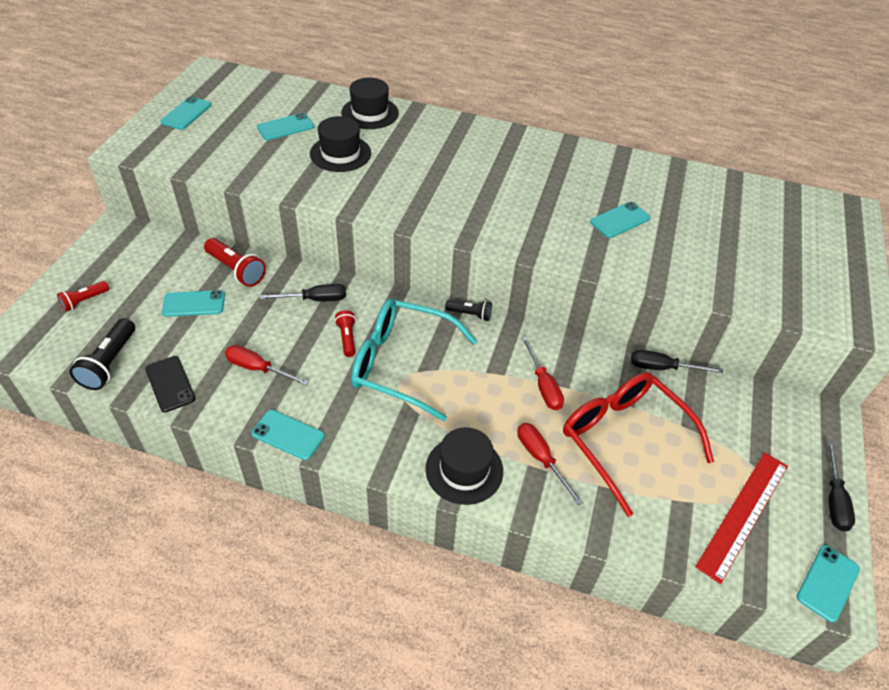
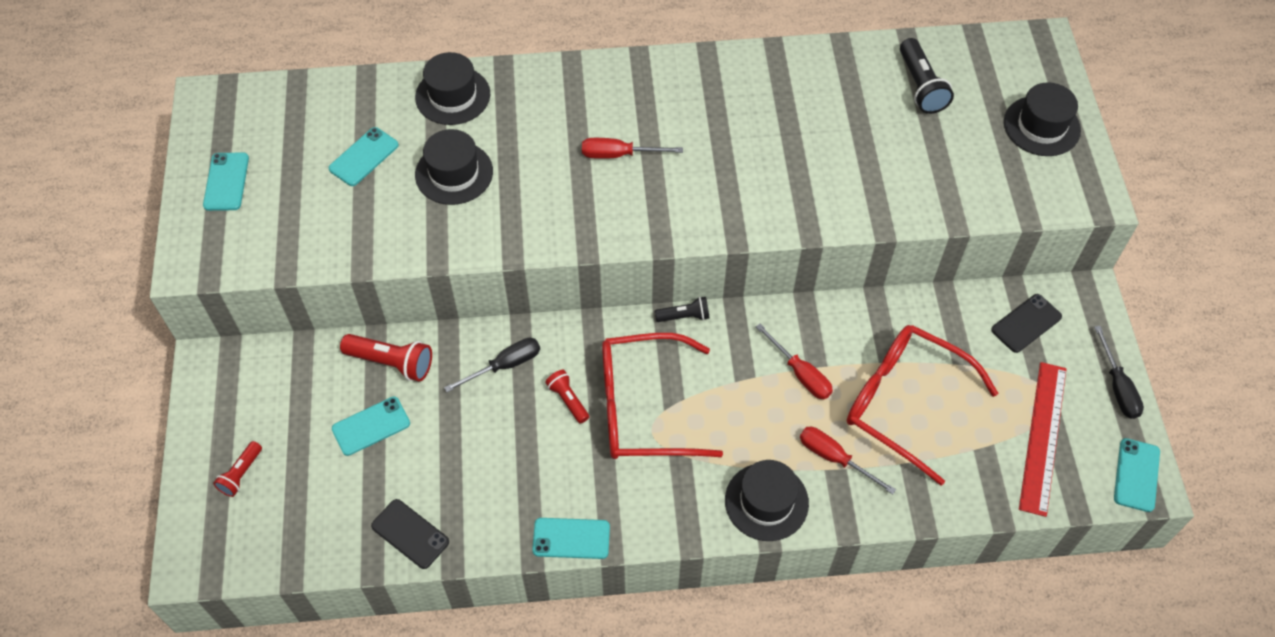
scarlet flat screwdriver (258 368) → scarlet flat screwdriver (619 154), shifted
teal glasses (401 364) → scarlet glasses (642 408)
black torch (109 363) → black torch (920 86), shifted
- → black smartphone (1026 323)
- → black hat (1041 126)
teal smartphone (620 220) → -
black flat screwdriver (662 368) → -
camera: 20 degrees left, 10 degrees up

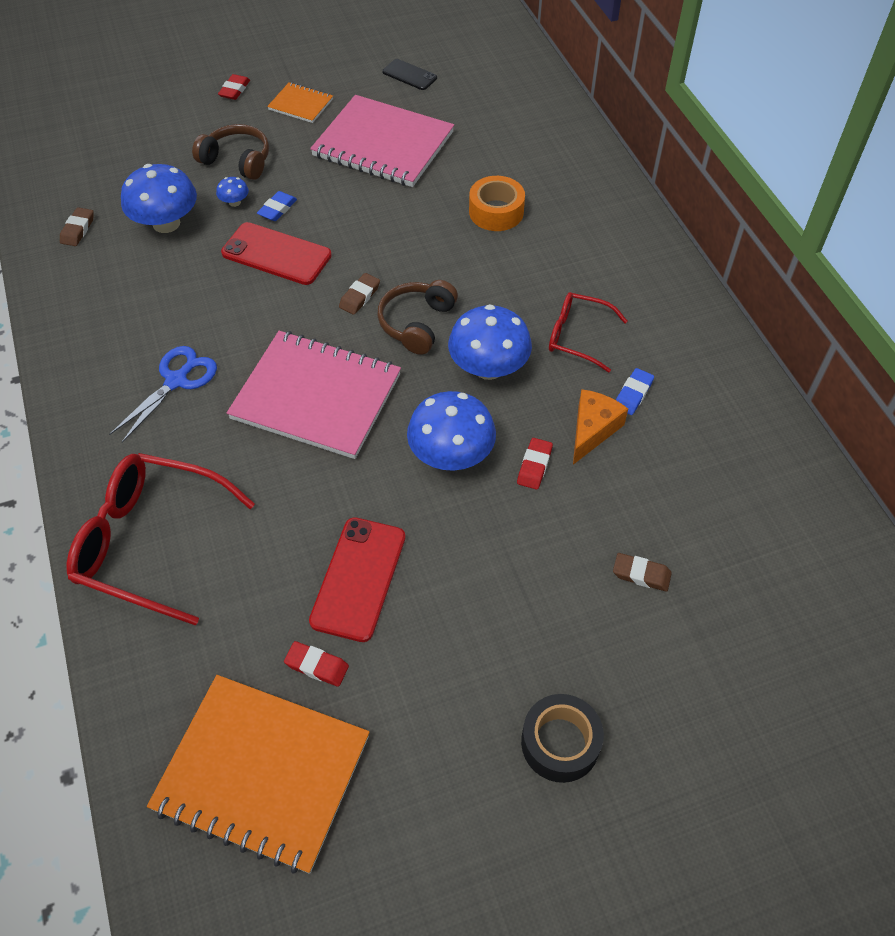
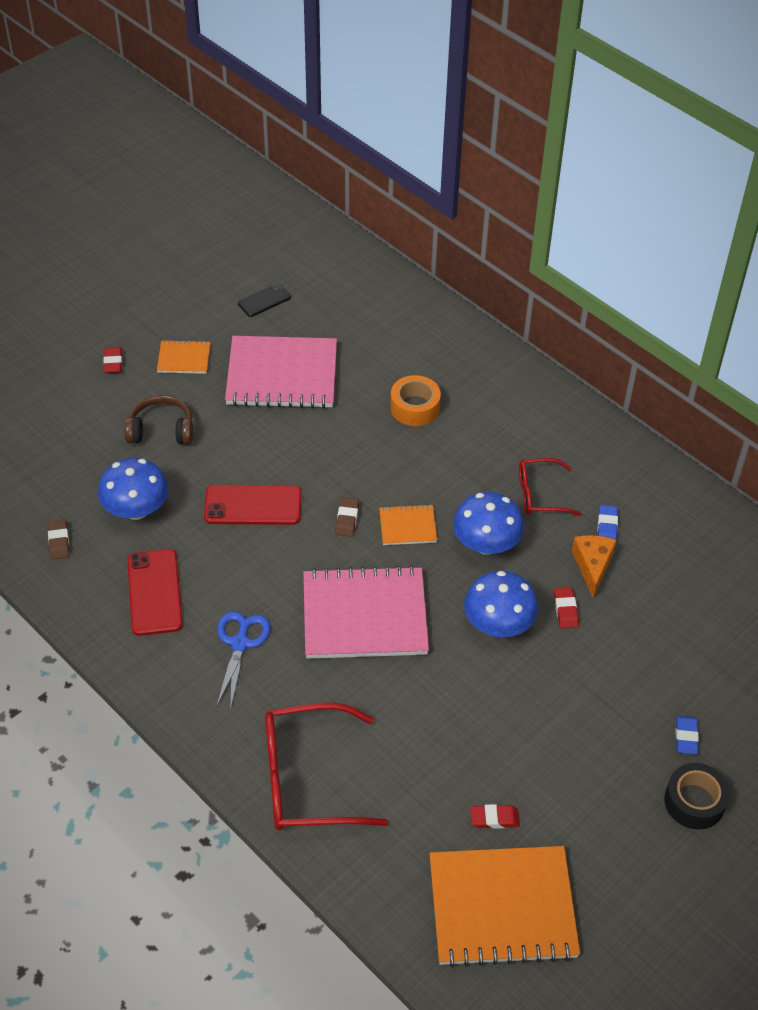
scarlet smartphone (358 578) → scarlet smartphone (154 592), shifted
black smartphone (409 75) → black smartphone (264 300), 45 degrees counterclockwise
brown headphones (416 323) → orange exercise book (407 526)
blue pencil eraser (277 209) → blue pencil eraser (686 737), shifted
blue toadstool (234 202) → -
brown pencil eraser (641 574) → -
camera: 25 degrees left, 5 degrees down

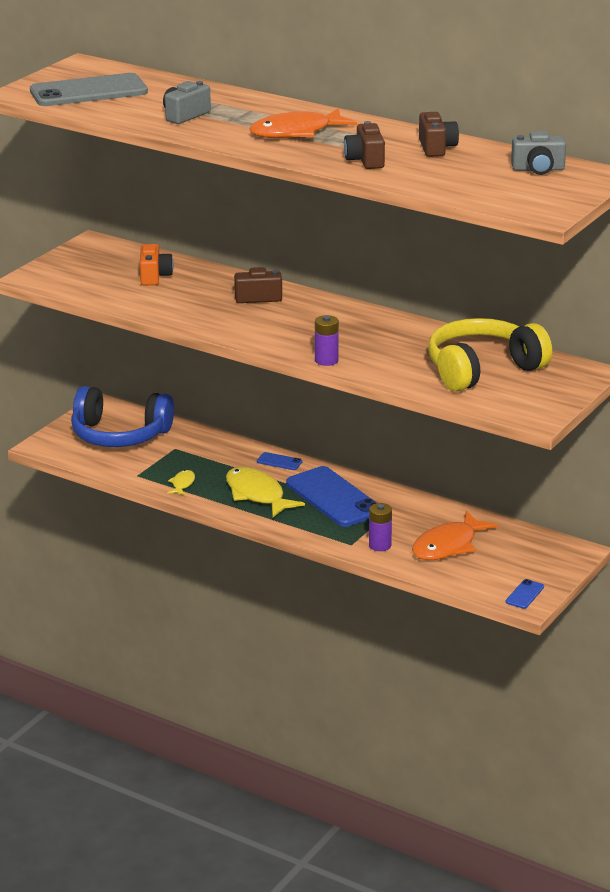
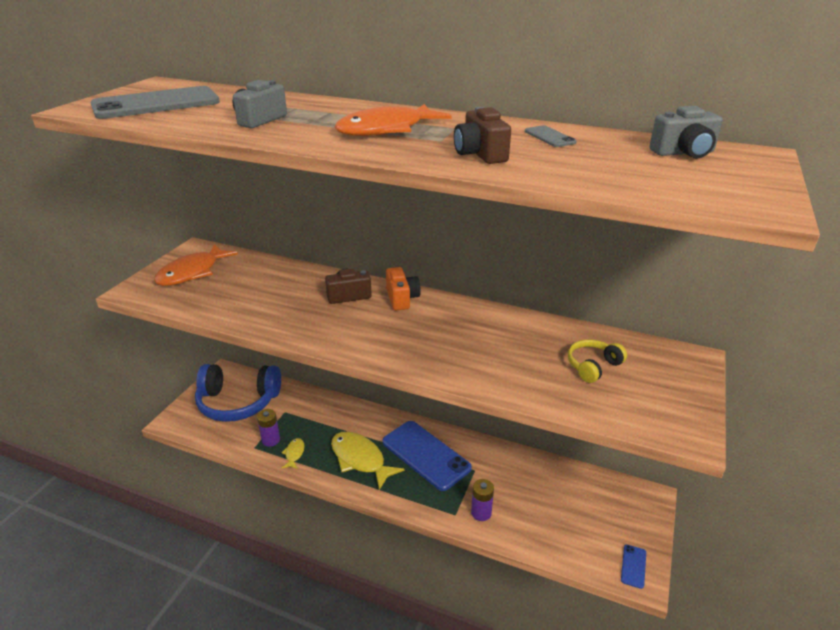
orange fish (448 546) → orange fish (192 272), shifted
royal purple AA battery (326 360) → royal purple AA battery (271 440), shifted
orange compact camera (154 276) → orange compact camera (402 298), shifted
brown compact camera (436 148) → ash-grey smartphone (549 137)
bright yellow headphones (482 369) → bright yellow headphones (593 366), x0.47
blue smartphone (279 462) → -
camera: 10 degrees left, 5 degrees up

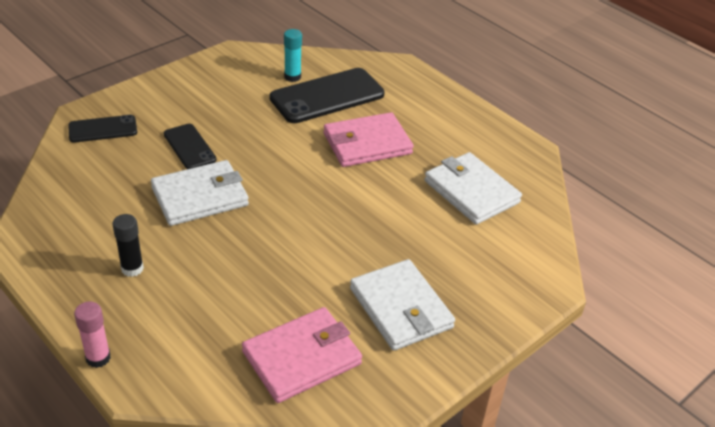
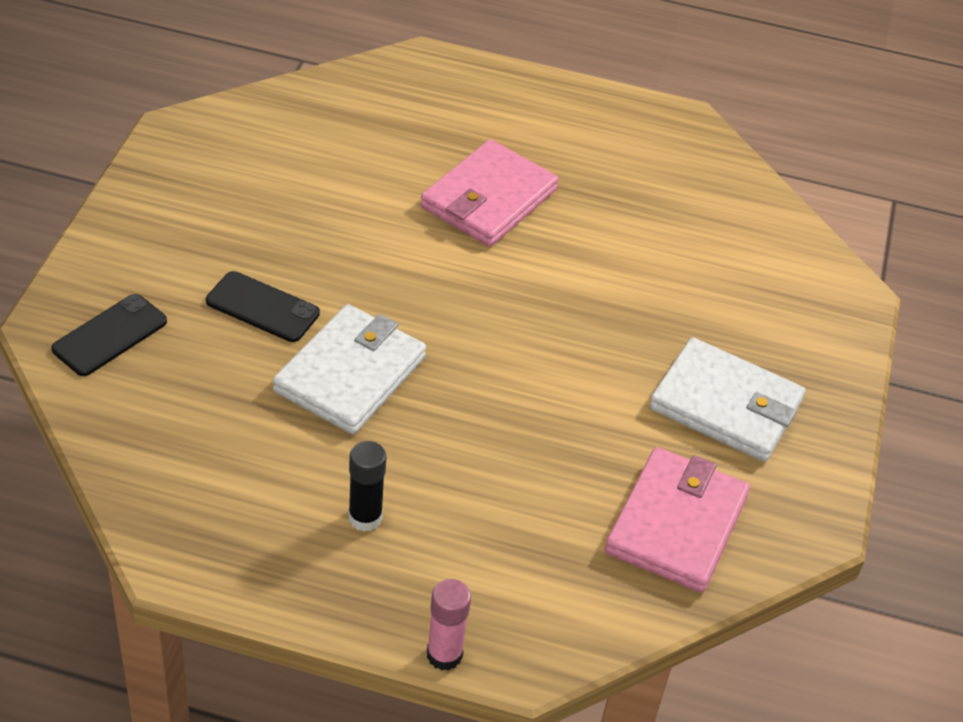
black smartphone (327 96) → -
teal glue stick (292 77) → -
pure white billfold (471 191) → -
camera: 35 degrees left, 5 degrees up

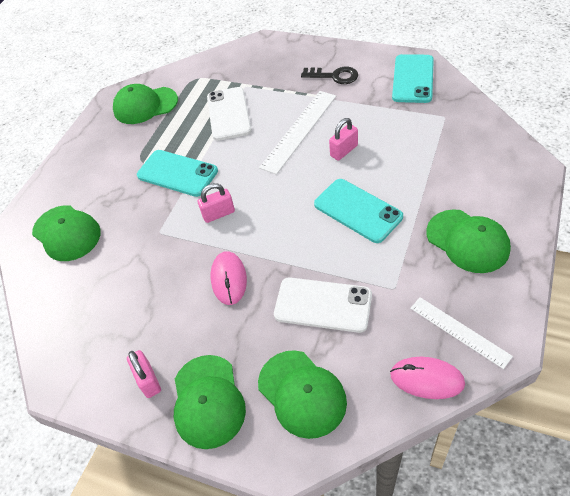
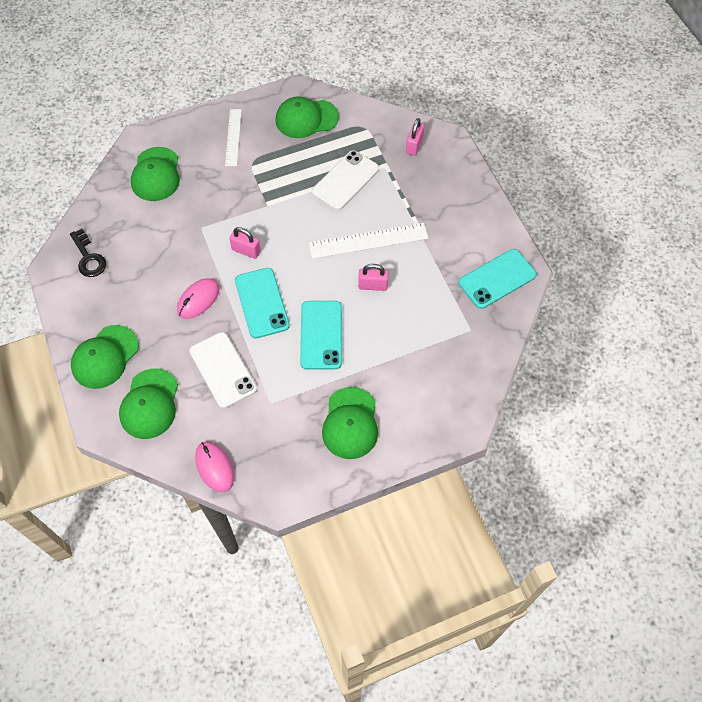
black door key (334 76) → black door key (88 258), shifted
pure white measuring stick (459 331) → pure white measuring stick (233 137), shifted
teal smartphone (177 173) → teal smartphone (262 303), shifted
green cap (145 105) → green cap (306 119), 45 degrees counterclockwise
rosy padlock (148 380) → rosy padlock (414 145), shifted
camera: 40 degrees right, 10 degrees up

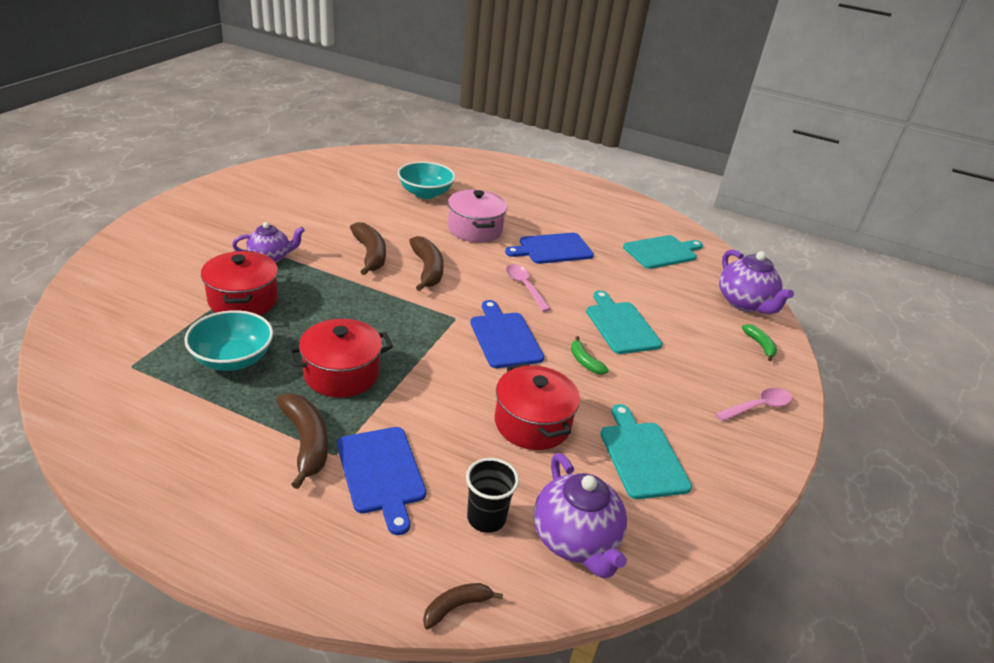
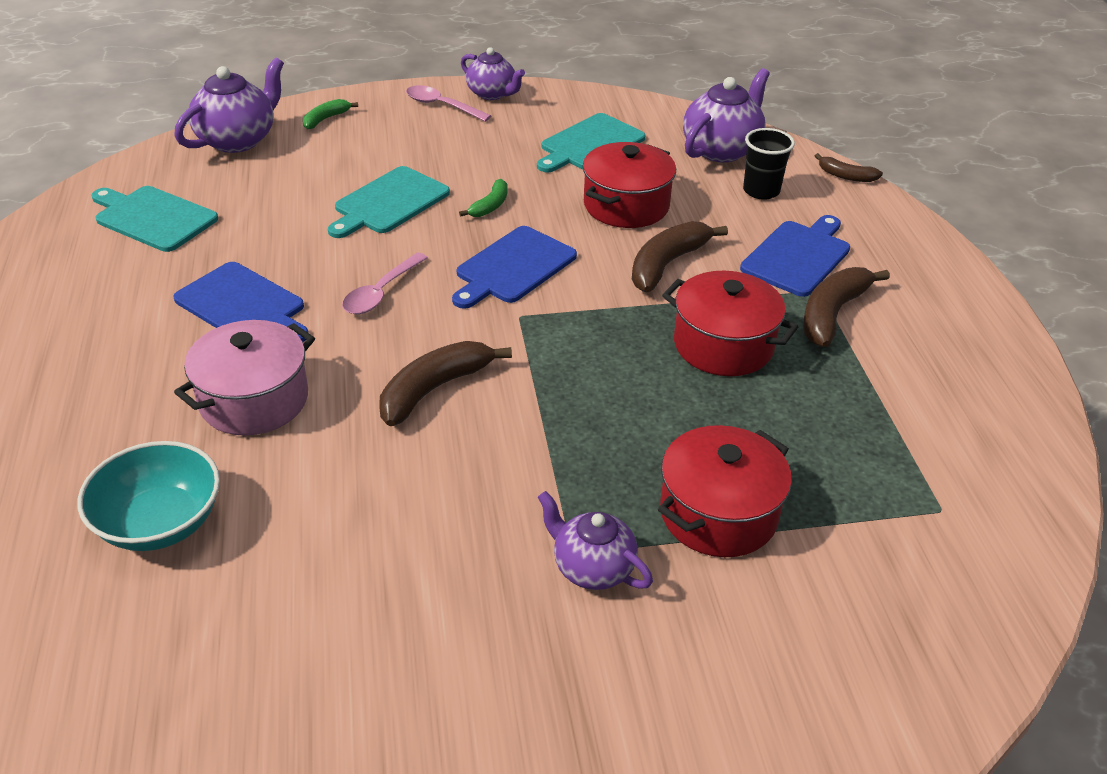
- → royal purple china teapot (492 94)
brown banana fruit (370 254) → brown banana fruit (667 264), shifted
teal deep dish (233 359) → -
camera: 120 degrees left, 5 degrees up

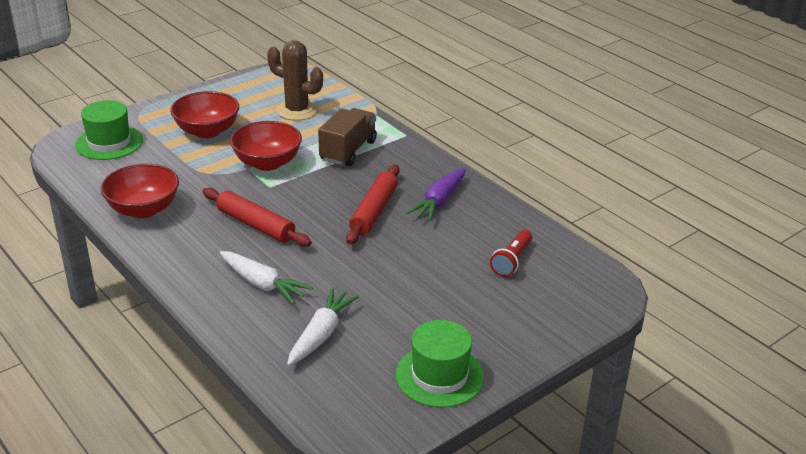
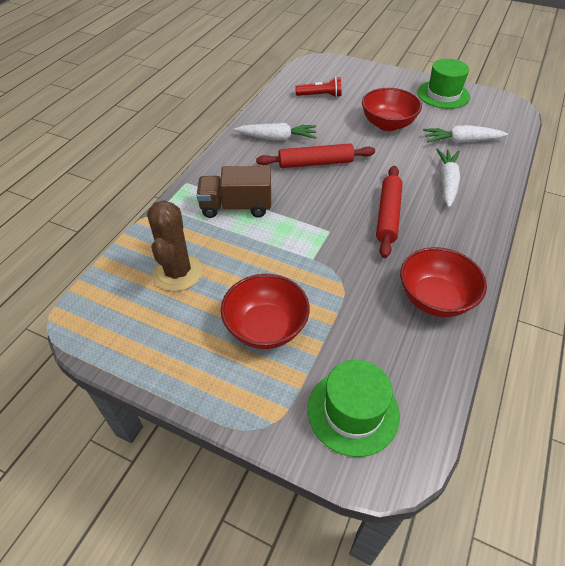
royal purple toy carrot (439 201) → pure white toy carrot (277 138)
scarlet deep dish (267 163) → scarlet deep dish (387 124), shifted
camera: 115 degrees left, 15 degrees up

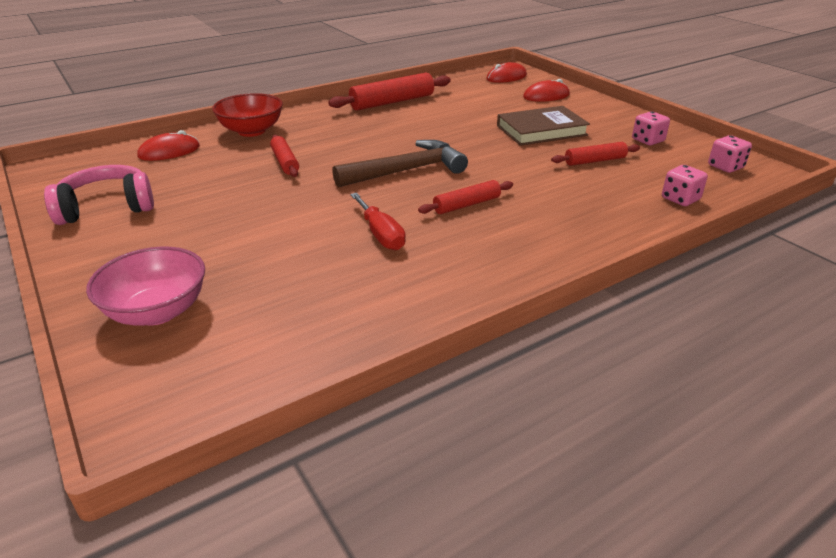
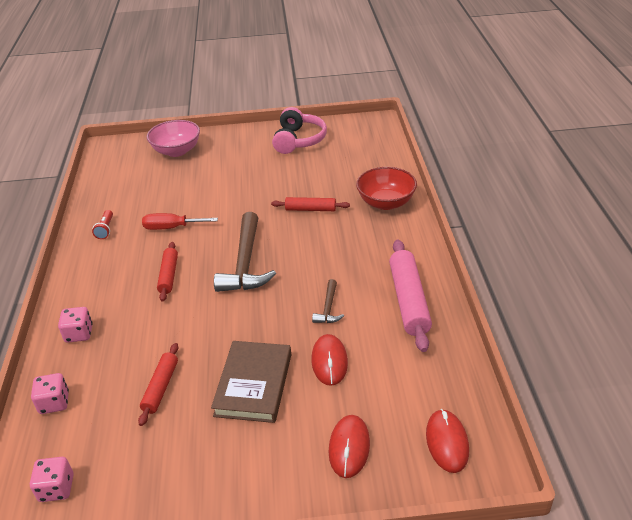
rosy game die (648 140) → rosy game die (79 334), shifted
- → scarlet torch (105 229)
scarlet PC mouse (169 152) → scarlet PC mouse (329 361), shifted
- → brown carpenter's hammer (328 308)
scarlet pastry roller (392 102) → rosy pastry roller (409 300)
camera: 120 degrees right, 5 degrees up

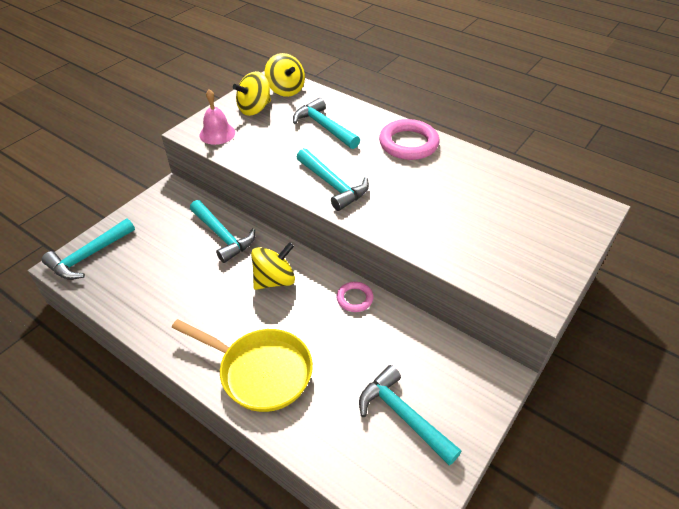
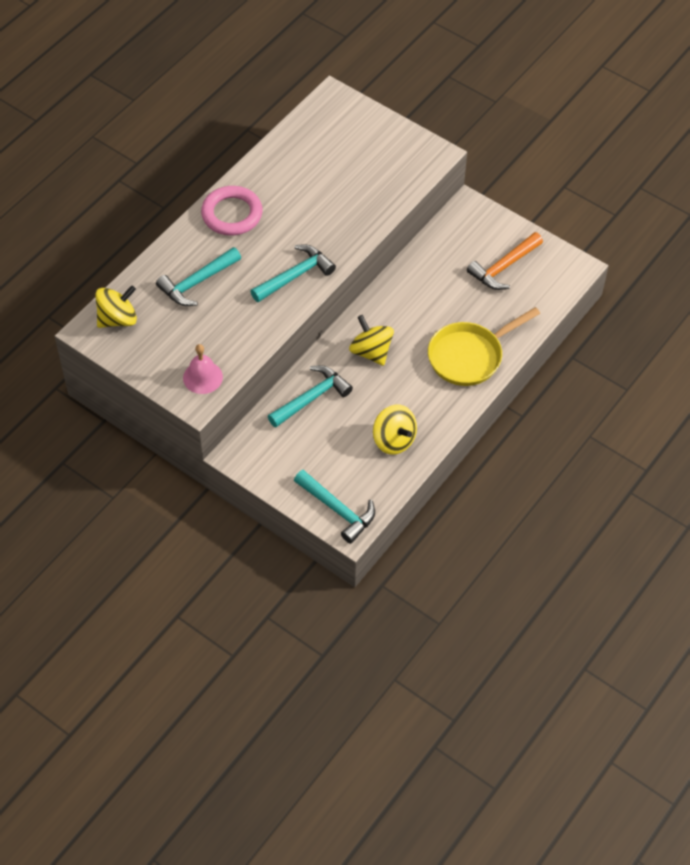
bright yellow whirligig (254 109) → bright yellow whirligig (394 440), shifted
bright yellow skillet (260 371) → bright yellow skillet (469 356), 150 degrees counterclockwise
teal carpenter's hammer (403 415) → orange carpenter's hammer (504 267)
rosy ring (354 298) → -
camera: 90 degrees left, 10 degrees up

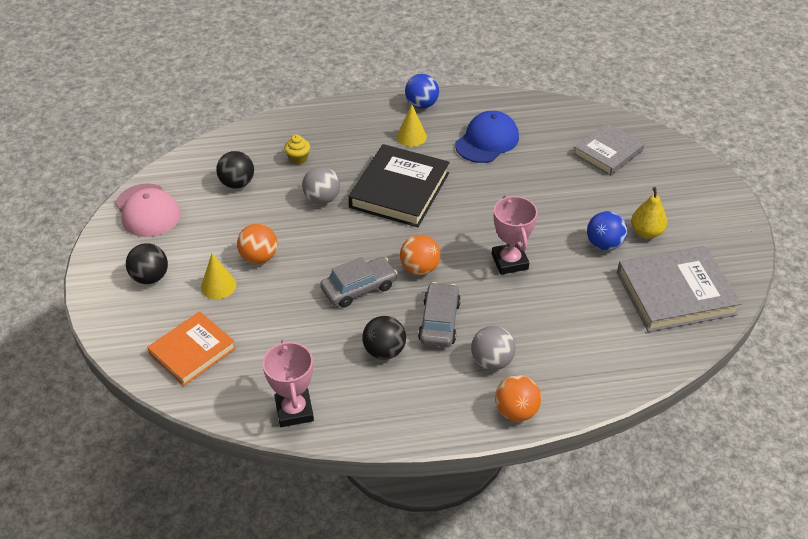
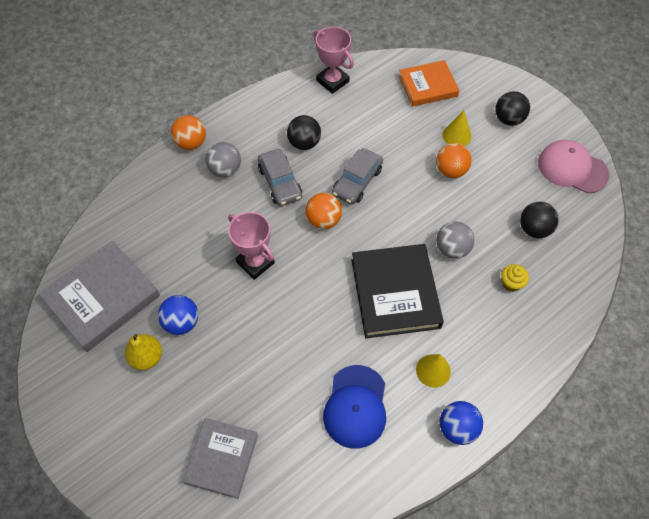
orange hardback (192 351) → orange hardback (428 86), 60 degrees clockwise
camera: 150 degrees right, 15 degrees up

